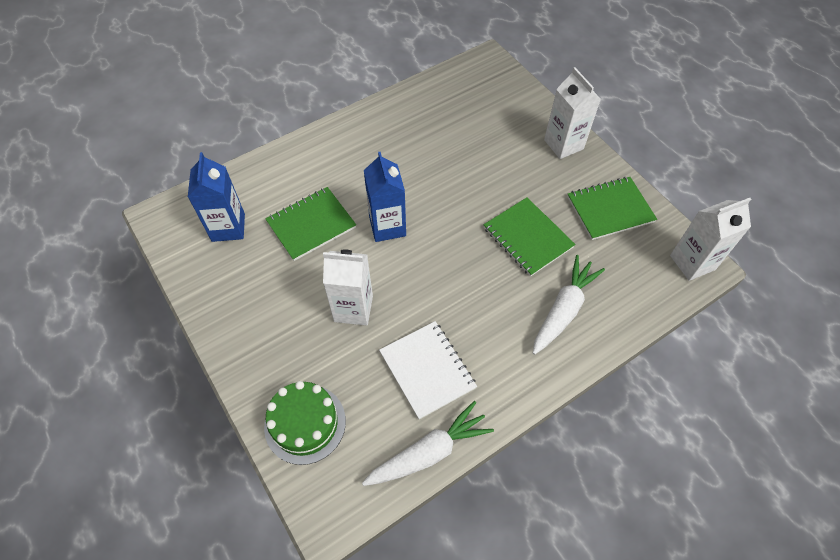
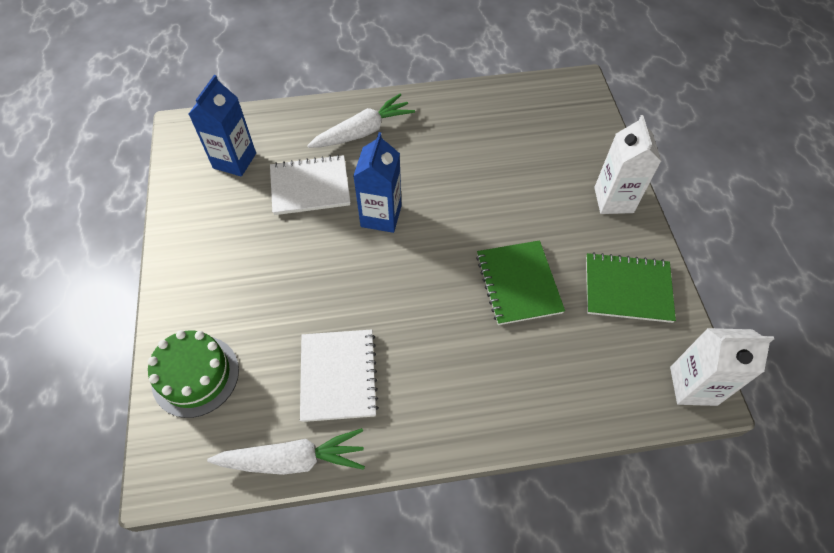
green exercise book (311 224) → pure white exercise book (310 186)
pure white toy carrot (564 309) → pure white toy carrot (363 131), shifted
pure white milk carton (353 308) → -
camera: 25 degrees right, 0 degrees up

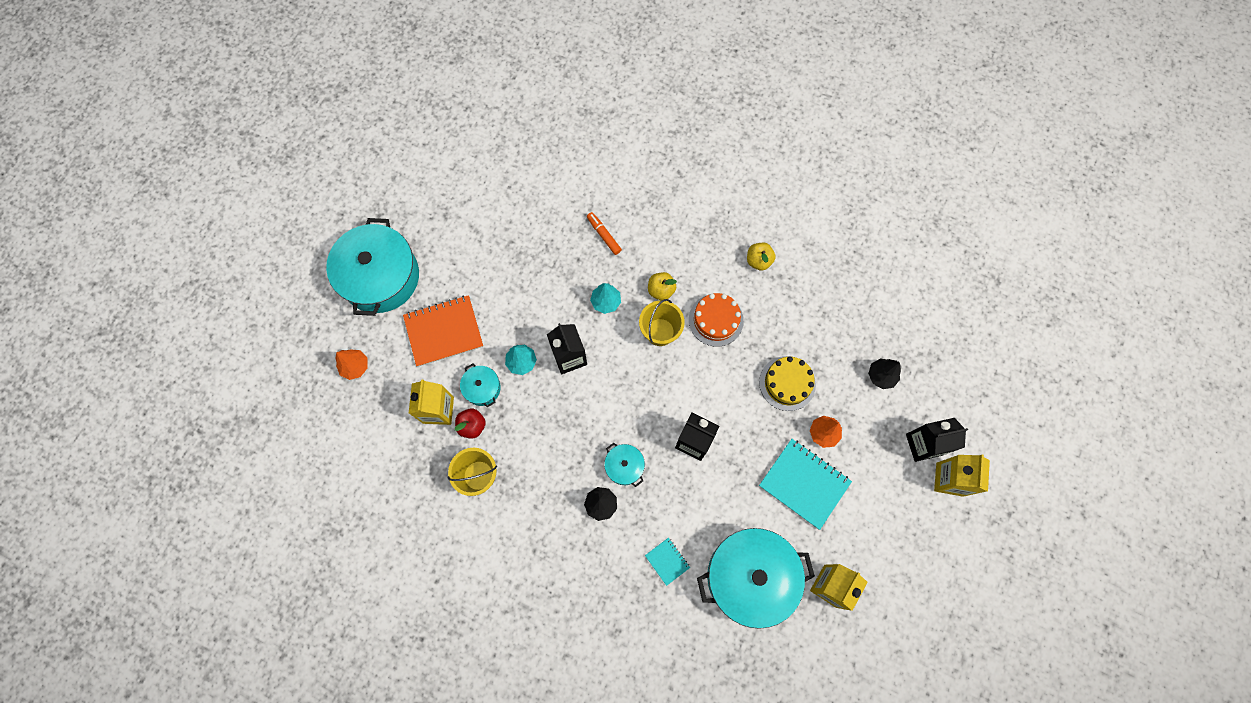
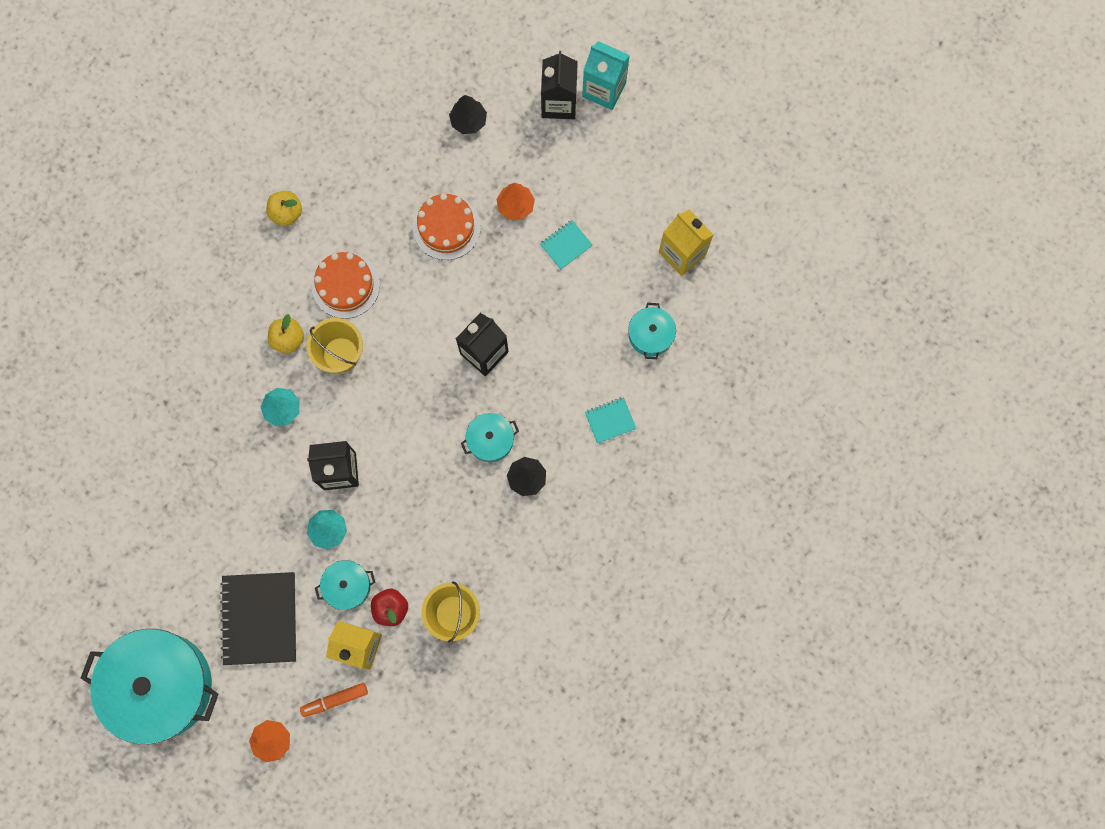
orange exercise book (444 331) → black exercise book (260 618)
orange felt pen (604 235) → orange felt pen (335 700), shifted
bright yellow gateau (787 383) → orange gateau (446 227)
teal exercise book (804 484) → teal exercise book (566 245), x0.49
bright yellow milk carton (949 479) → teal milk carton (604 89)
teal pot (750 577) → teal pot (650 335), x0.45
camera: 75 degrees left, 5 degrees up

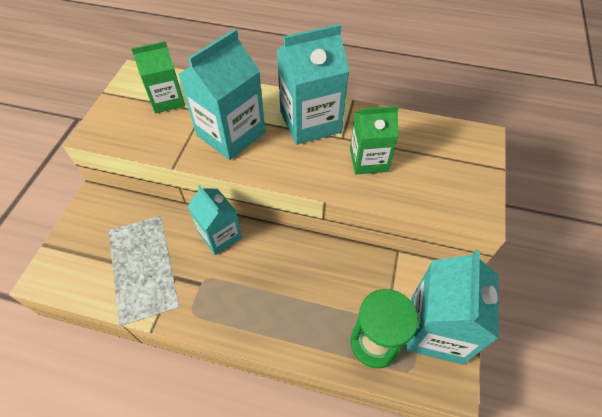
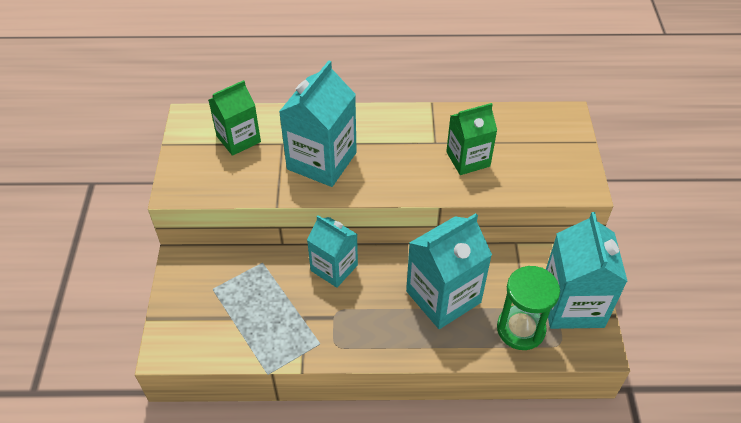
teal milk carton (310 122) → teal milk carton (443 297), shifted
camera: 15 degrees left, 5 degrees down

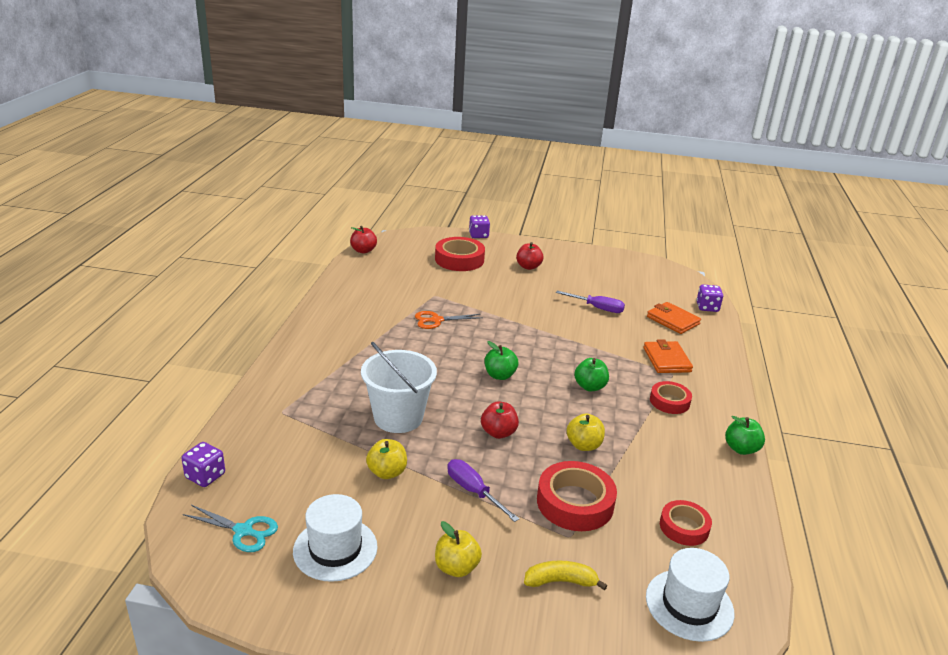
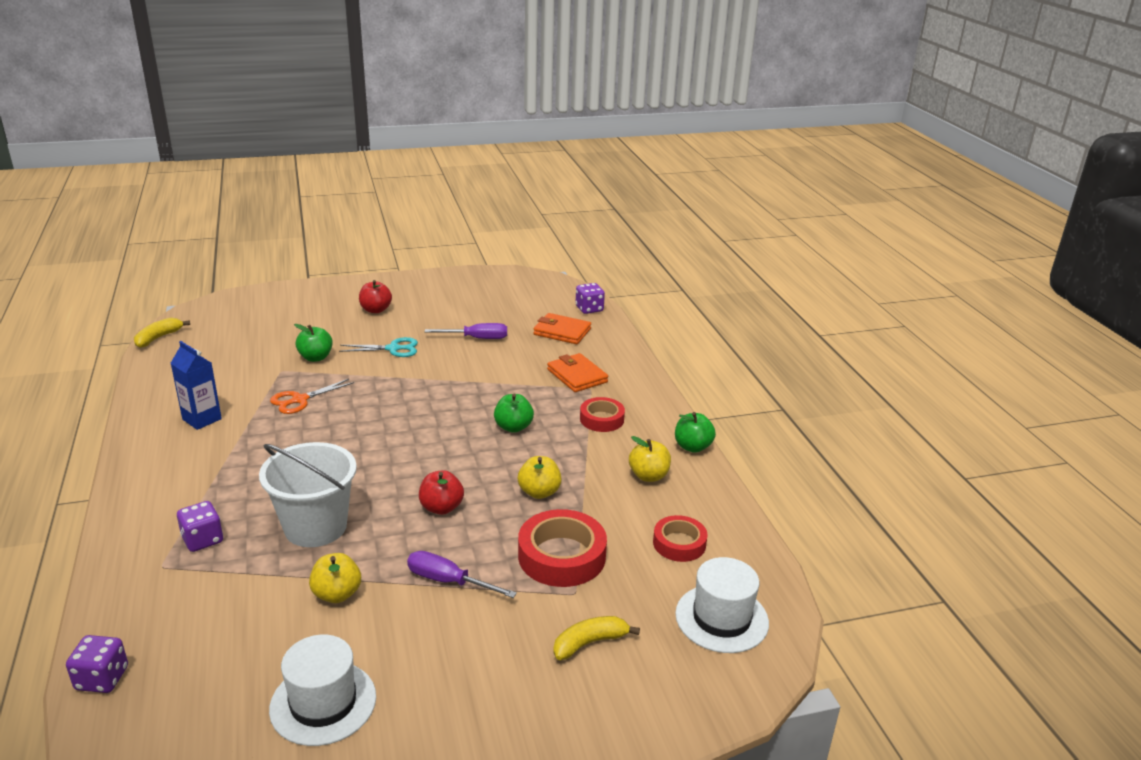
scarlet toy apple (363 250) → bright yellow banana fruit (158 338)
- → blue milk carton (202 419)
royal purple game die (478 235) → royal purple game die (202 540), shifted
green toy apple (500 375) → green toy apple (315 357), shifted
teal pair of scissors (243 531) → teal pair of scissors (393 349), shifted
bright yellow toy apple (456 567) → bright yellow toy apple (648 476), shifted
scarlet tape (459 259) → -
camera: 25 degrees left, 0 degrees up

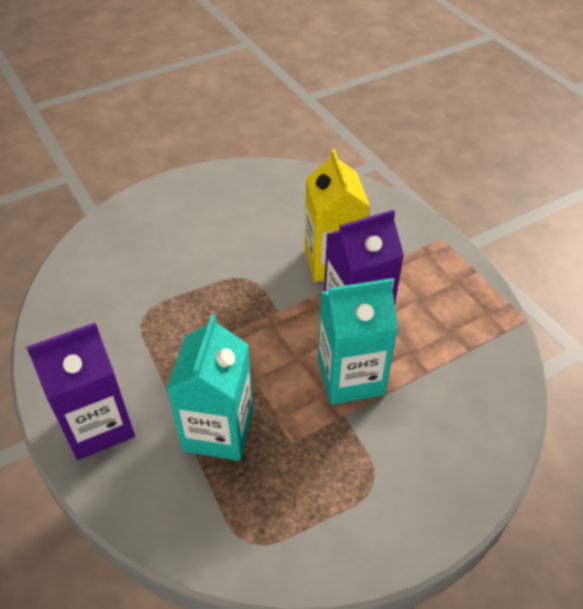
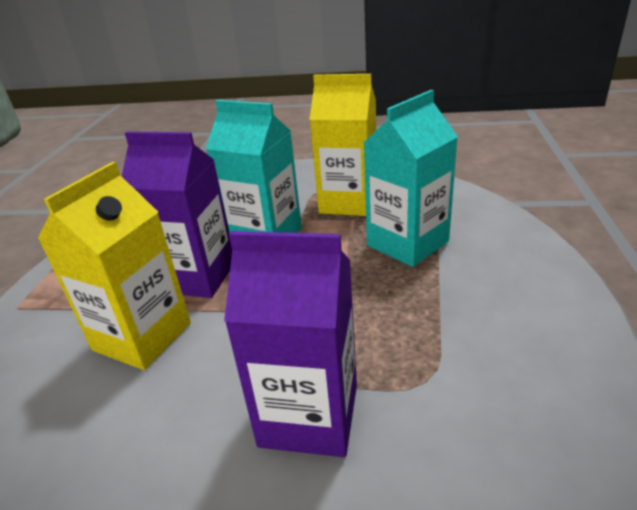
royal purple milk carton (98 425) → royal purple milk carton (309 415), shifted
- → bright yellow milk carton (348 202)
camera: 140 degrees left, 15 degrees down

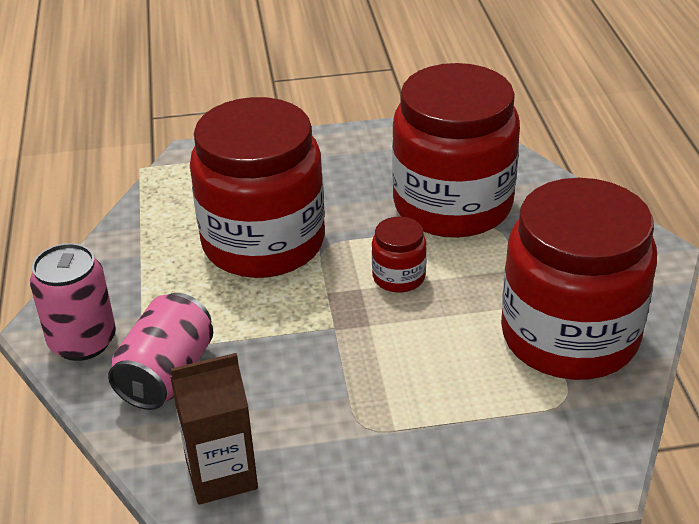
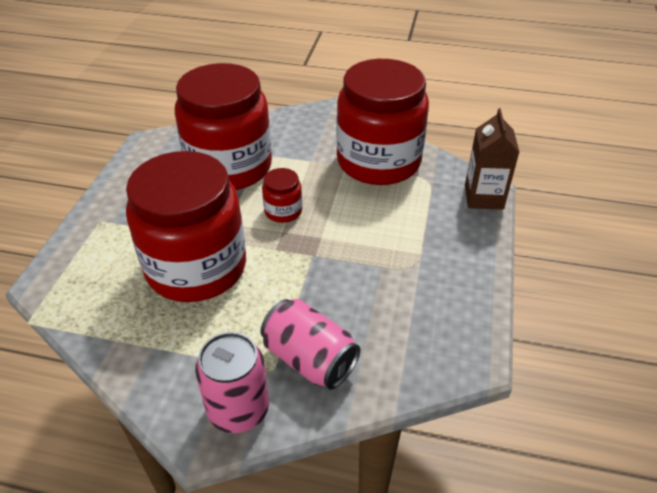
brown milk carton (221 474) → brown milk carton (483 197), shifted
camera: 70 degrees left, 5 degrees up

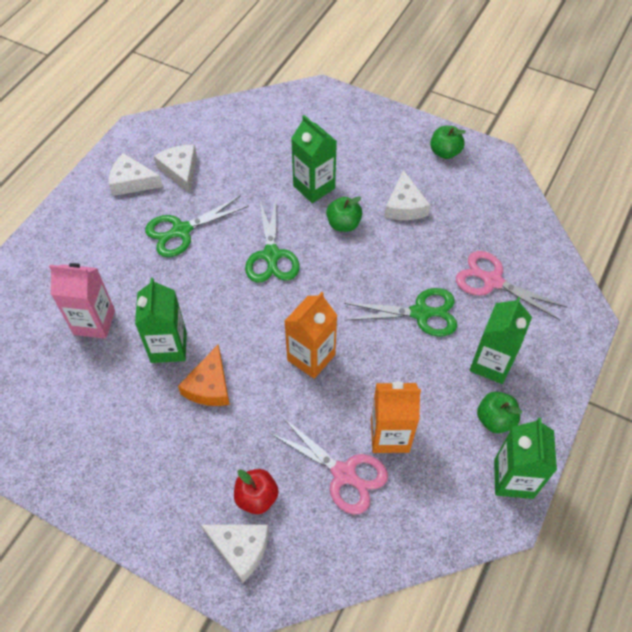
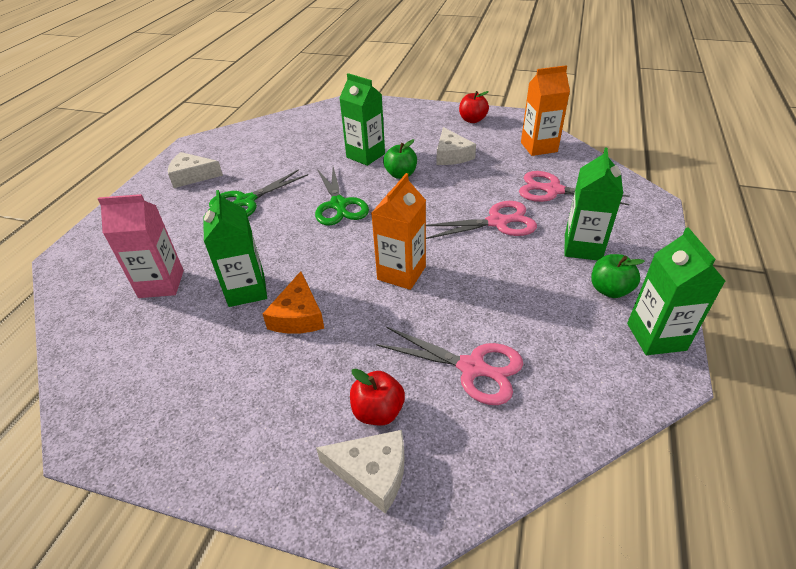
green pair of scissors (421 313) → rosy pair of scissors (498 222)
green toy apple (445 152) → scarlet toy apple (472 120)
orange milk carton (389 435) → orange milk carton (539 147), shifted
pure white cheese wedge (180 171) → -
camera: 10 degrees left, 15 degrees down

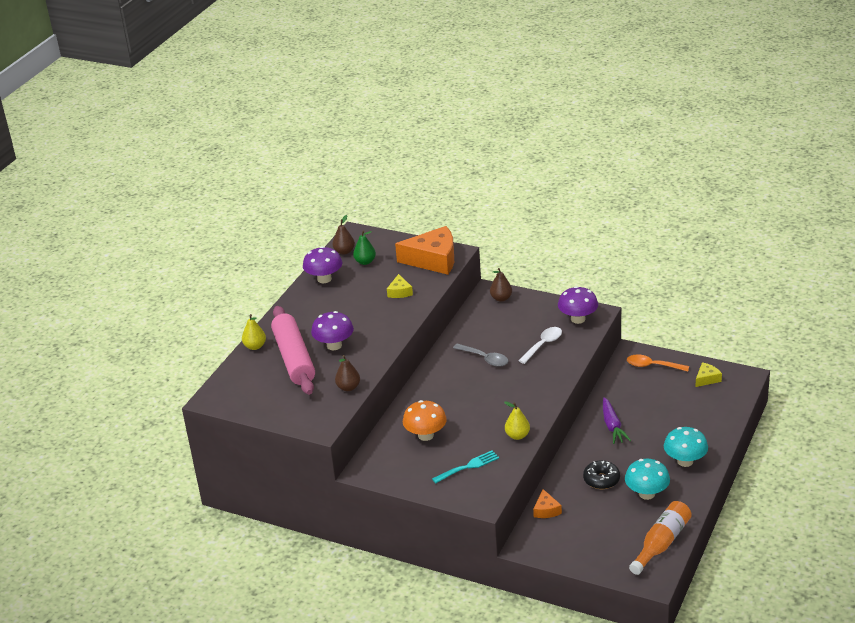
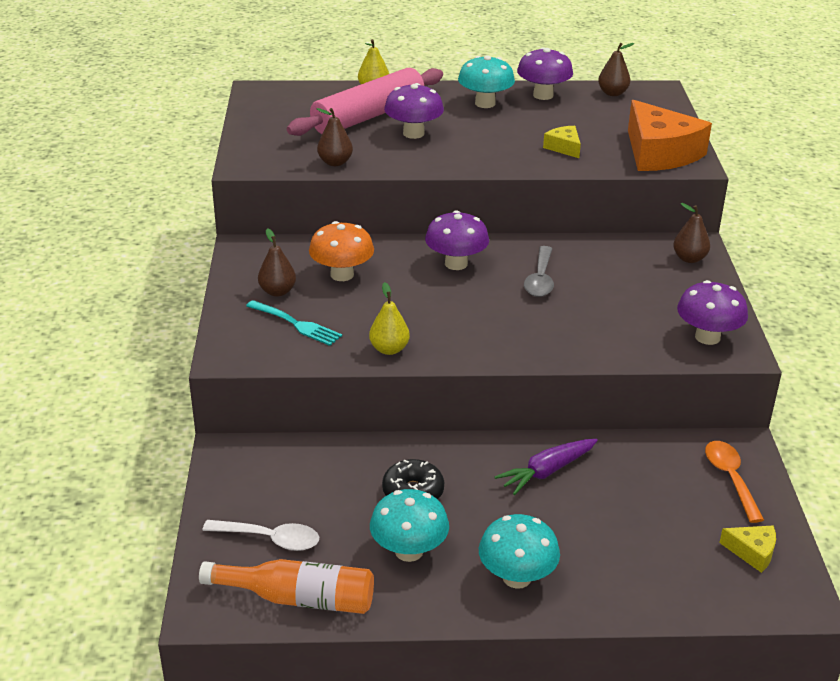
pure white tablespoon (543 345) → pure white tablespoon (270 539), shifted
- → brown pear (277 291)
- → royal purple toadstool (456 263)
- → teal toadstool (485 103)
bright yellow cheese wedge (399 292) → bright yellow cheese wedge (564 147), 90 degrees clockwise
green pear (365 262) → -
orange cheese wedge (546 510) → -
camera: 60 degrees right, 0 degrees up

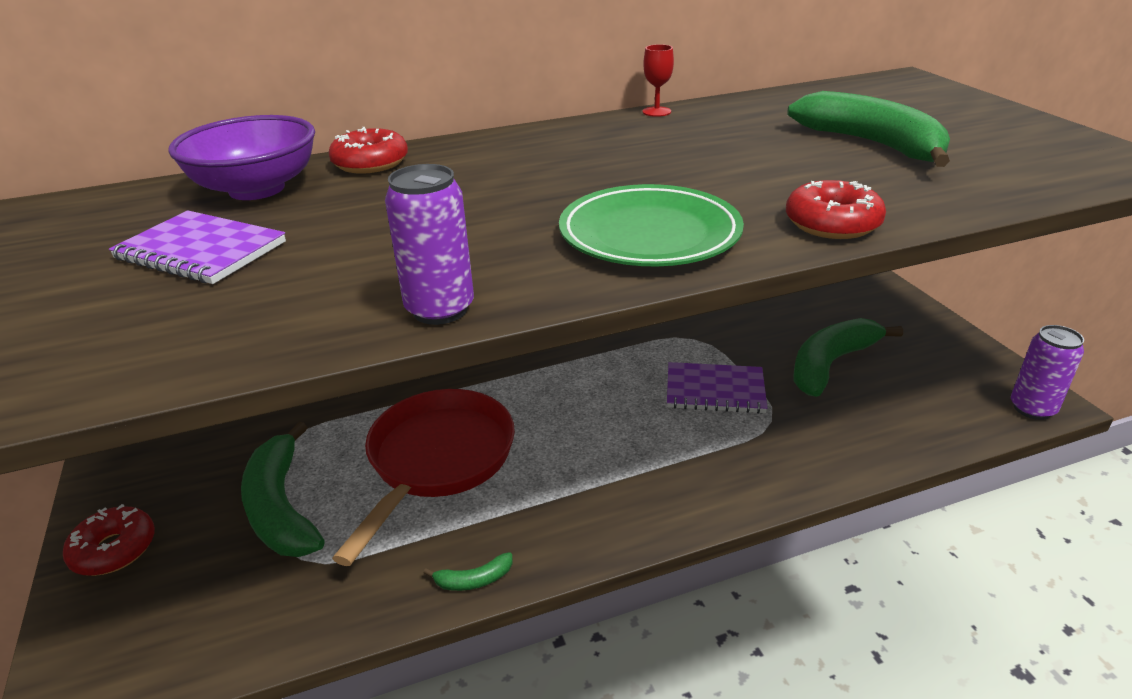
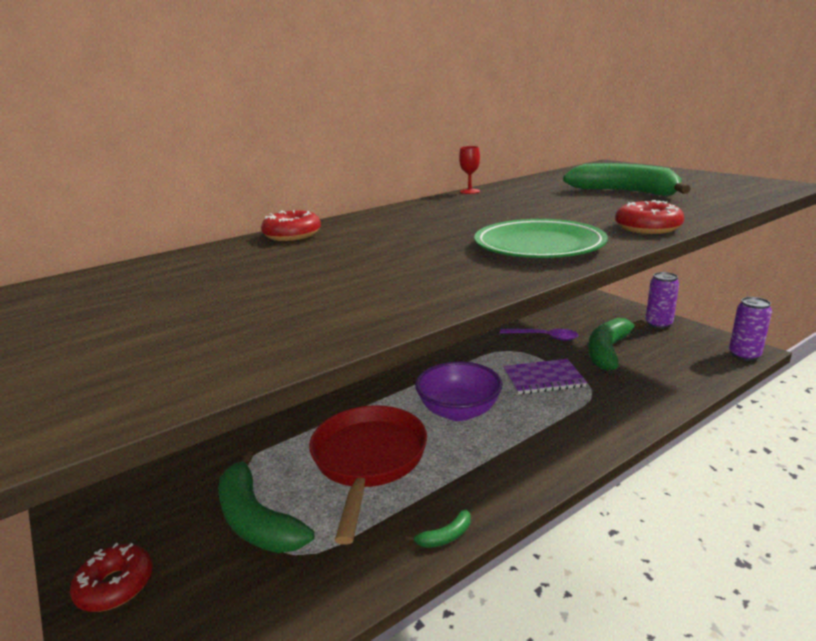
royal purple deep dish (257 189) → royal purple deep dish (459 411), shifted
- → royal purple tablespoon (544 337)
royal purple can (440 309) → royal purple can (658 324), shifted
royal purple exercise book (201 251) → -
camera: 15 degrees left, 10 degrees down

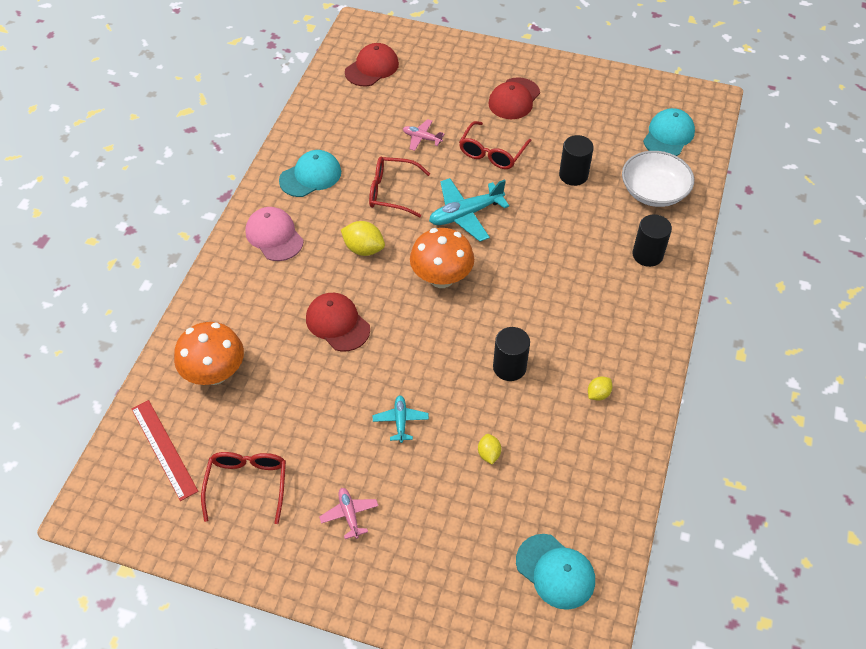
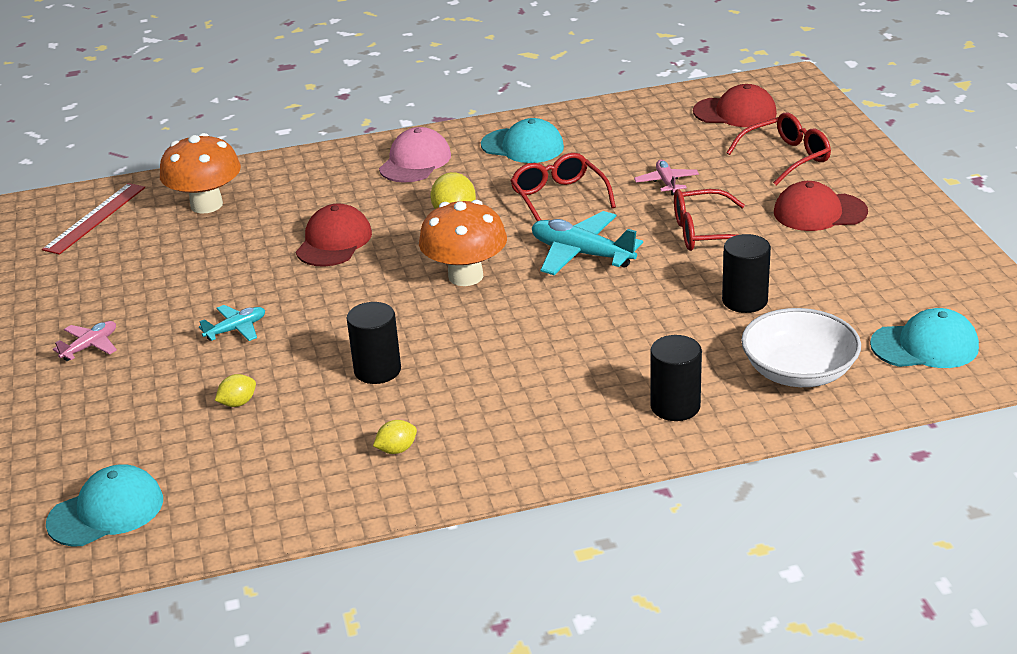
teal cap (555 571) → teal cap (106 511), 135 degrees counterclockwise
bright yellow citrus fruit (598 394) → bright yellow citrus fruit (396 449), 45 degrees counterclockwise
scarlet glasses (247 485) → scarlet glasses (786 158), shifted
camera: 60 degrees right, 20 degrees down

